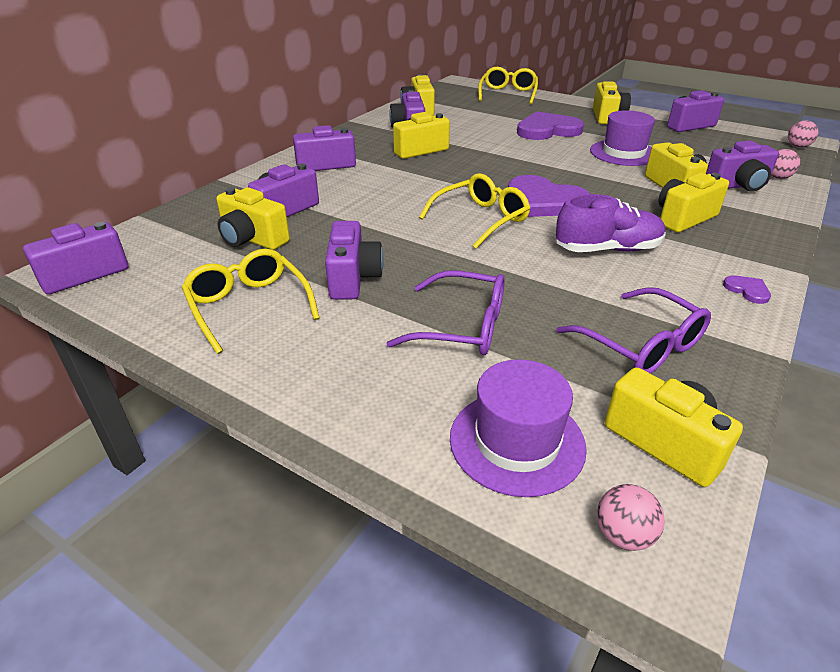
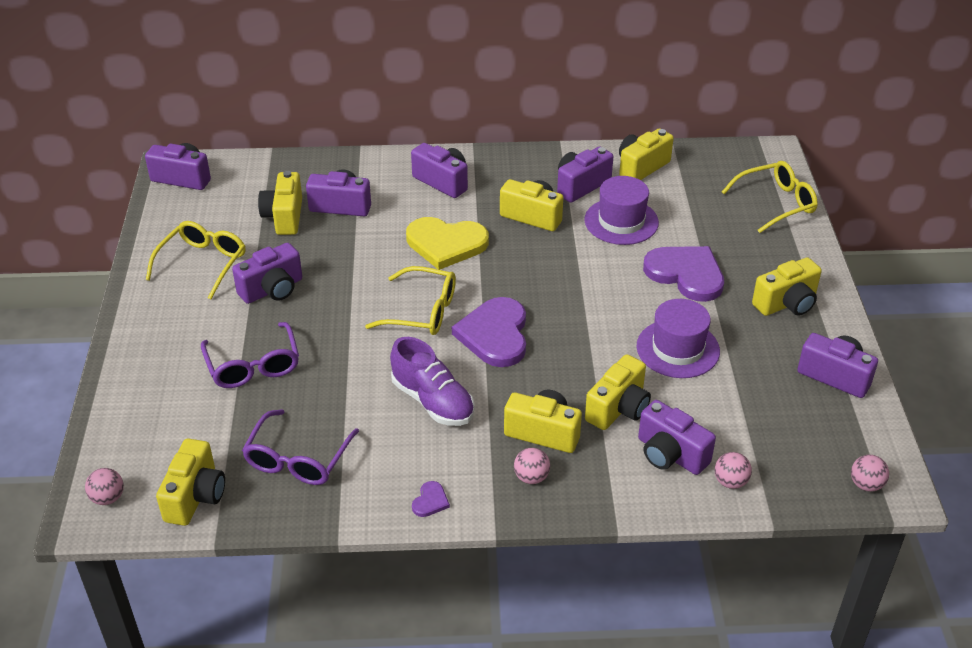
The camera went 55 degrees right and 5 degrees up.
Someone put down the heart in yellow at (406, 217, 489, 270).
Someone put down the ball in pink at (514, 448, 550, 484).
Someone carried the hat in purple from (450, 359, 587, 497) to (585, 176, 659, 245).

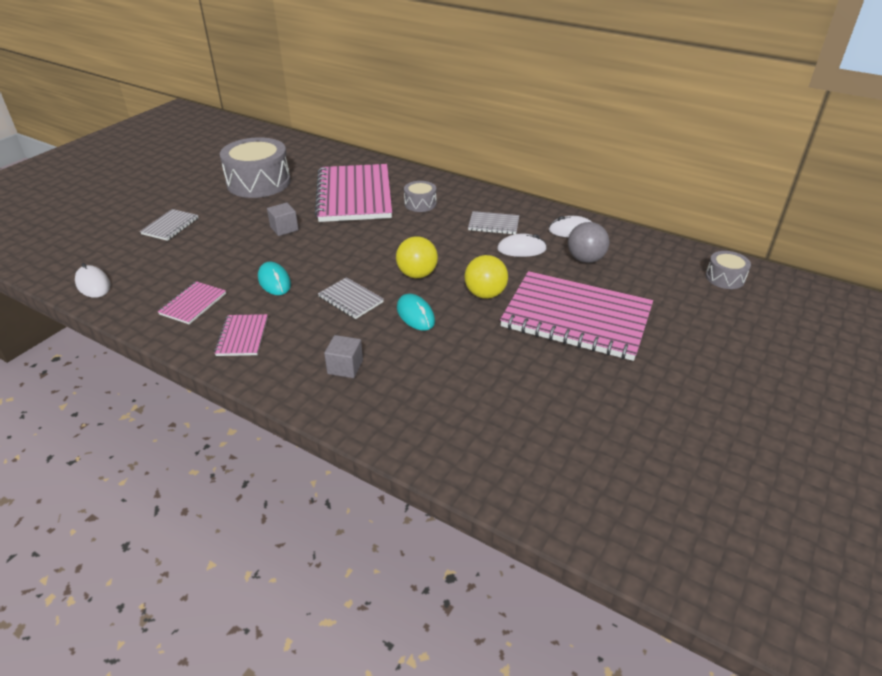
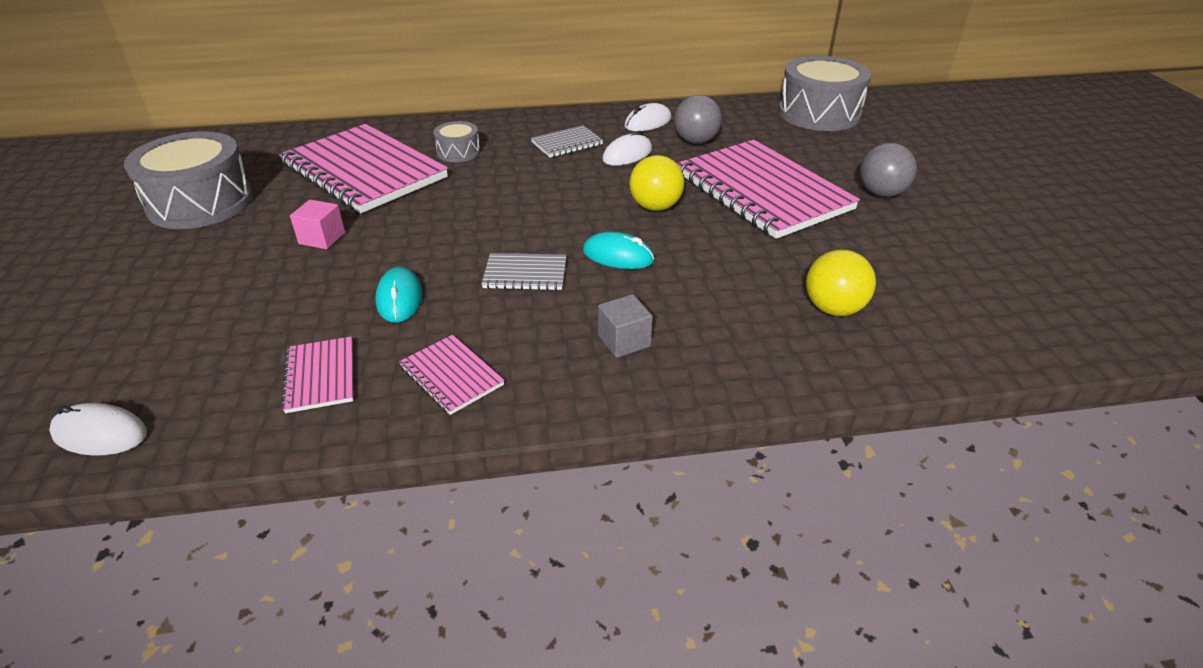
The camera went 40 degrees left and 0 degrees up.
Someone took away the notebook in grey at (140, 209, 199, 241).
Someone put down the ball in grey at (860, 143, 917, 197).
Someone carried the ball in yellow from (396, 236, 438, 278) to (806, 249, 876, 316).
Someone repainted the cube in grey at (267, 202, 299, 236), which became the cube in pink at (290, 200, 345, 249).
Someone rotated the mouse in turquoise at (258, 262, 291, 295) by 60 degrees clockwise.
Someone rotated the notebook in pink at (500, 271, 653, 361) by 75 degrees clockwise.
Someone scaled the drum in grey at (706, 251, 751, 289) by 2.05.

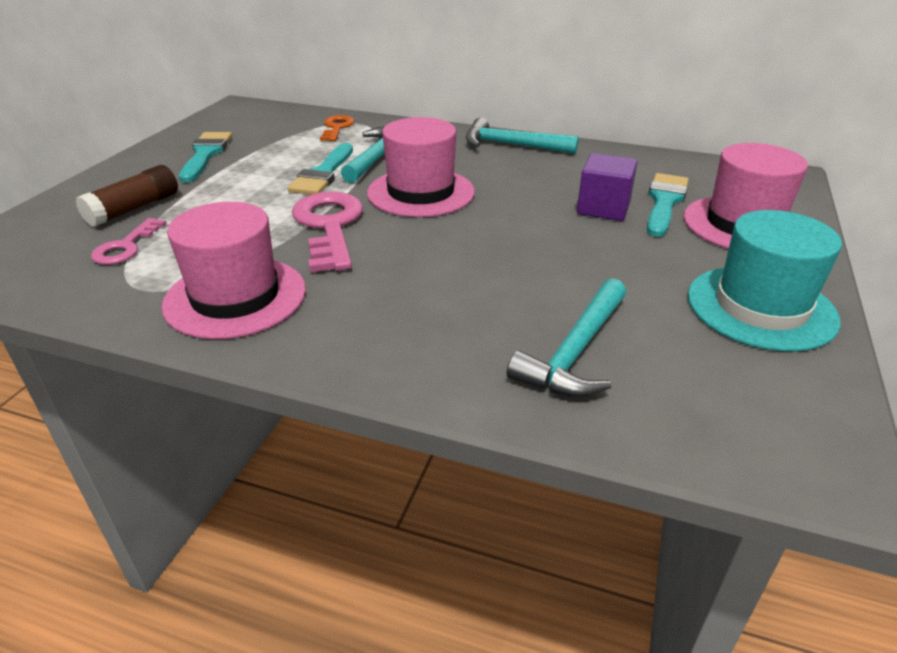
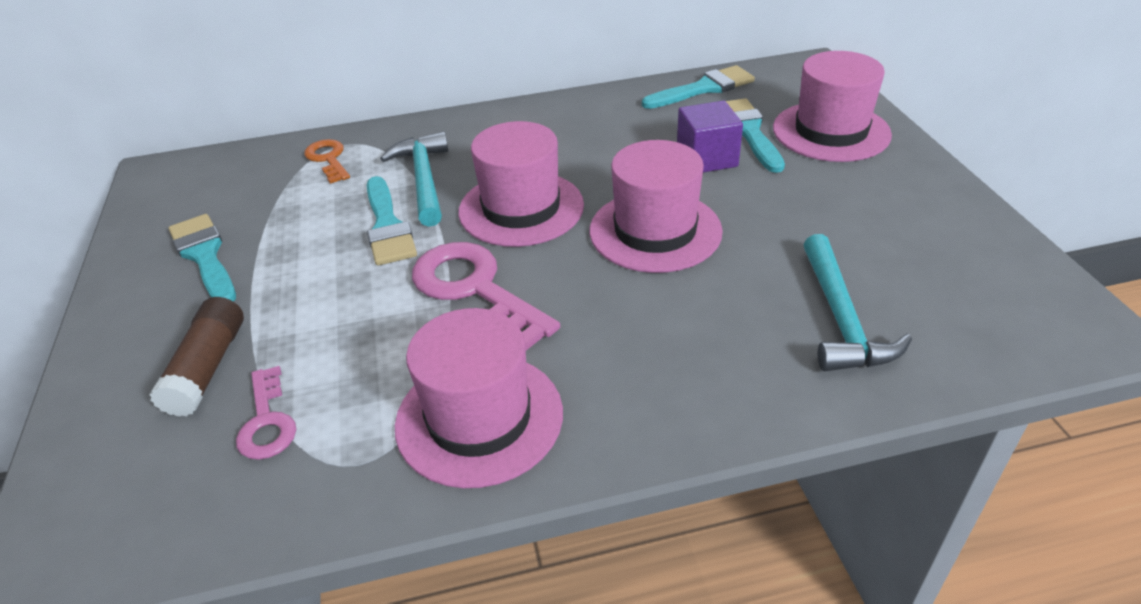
The camera went 30 degrees left and 5 degrees up.
Someone took away the hammer in turquoise at (466, 117, 579, 154).
Someone took away the hat in turquoise at (688, 210, 842, 352).
Someone put down the hat in pink at (590, 140, 723, 273).
Someone put down the brush in turquoise at (642, 65, 755, 109).

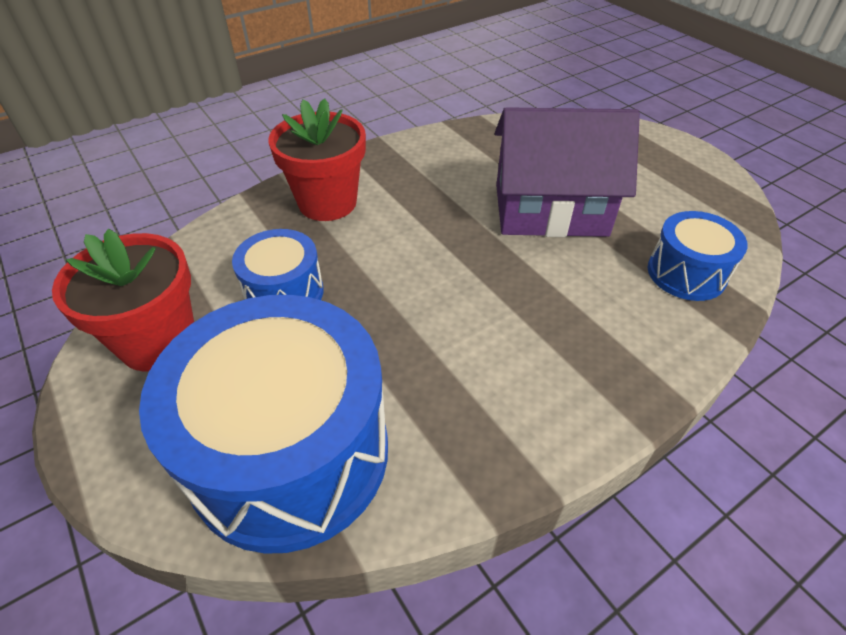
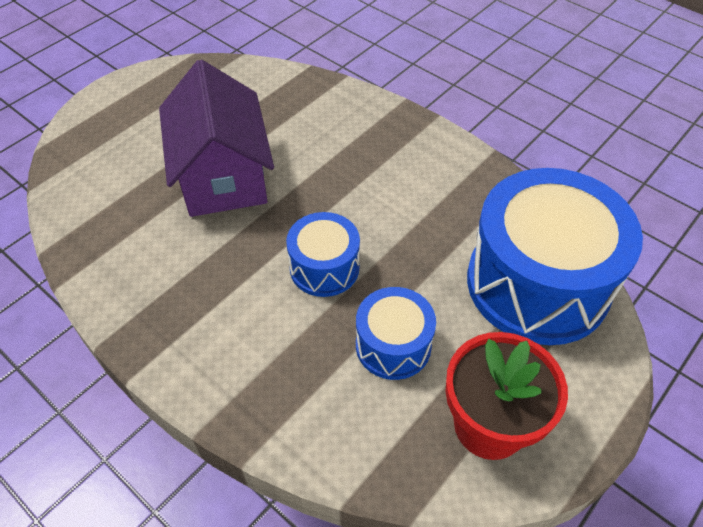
The camera went 105 degrees left and 5 degrees up.
Someone took away the flower pot in red at (268, 98, 366, 221).
Someone carried the drum in blue from (648, 211, 748, 301) to (286, 212, 360, 297).

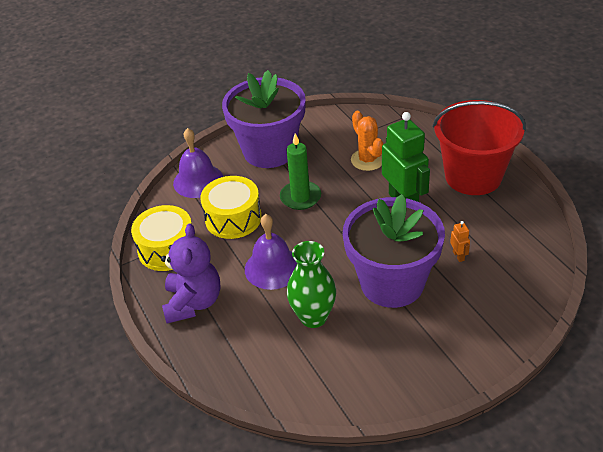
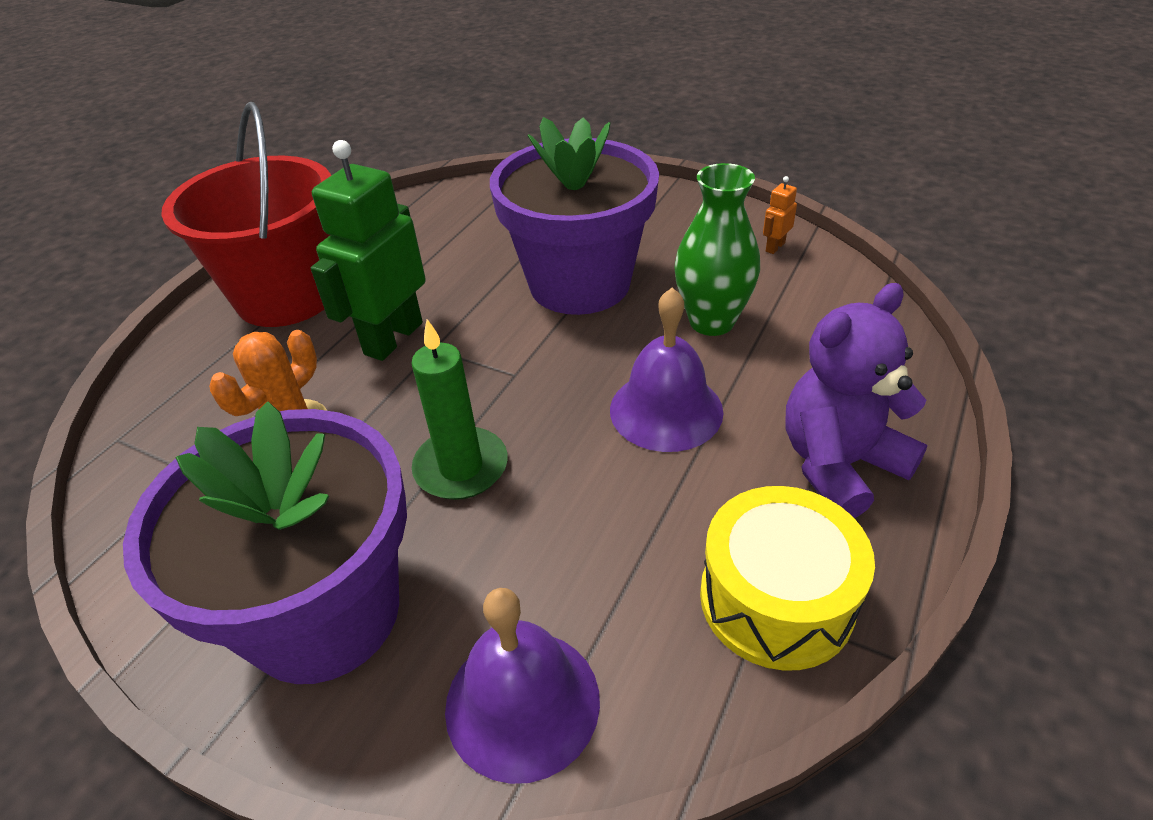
The camera went 125 degrees left and 0 degrees up.
Someone took away the drum in yellow at (200, 176, 262, 239).
Someone carried the robot in orange from (450, 221, 470, 262) to (763, 176, 797, 254).

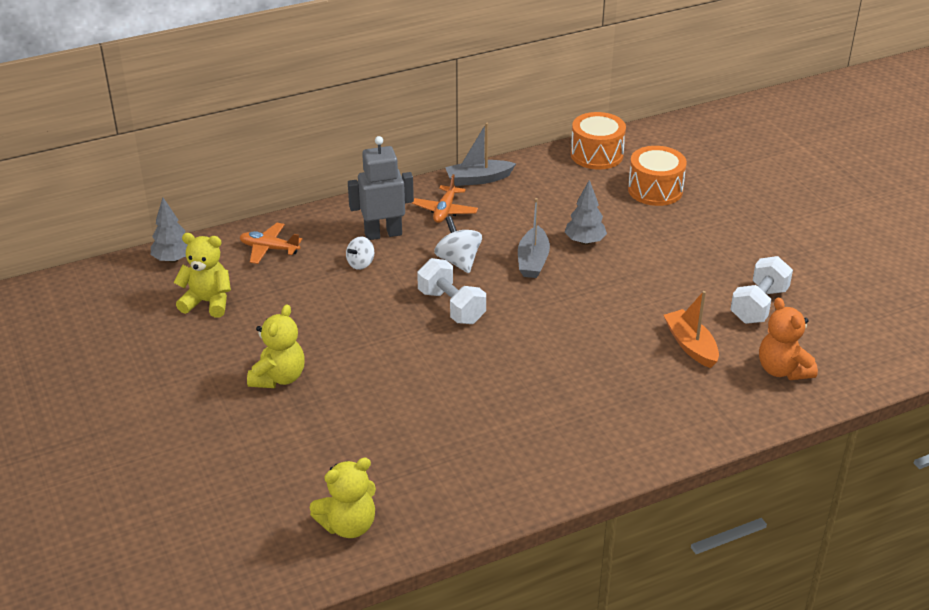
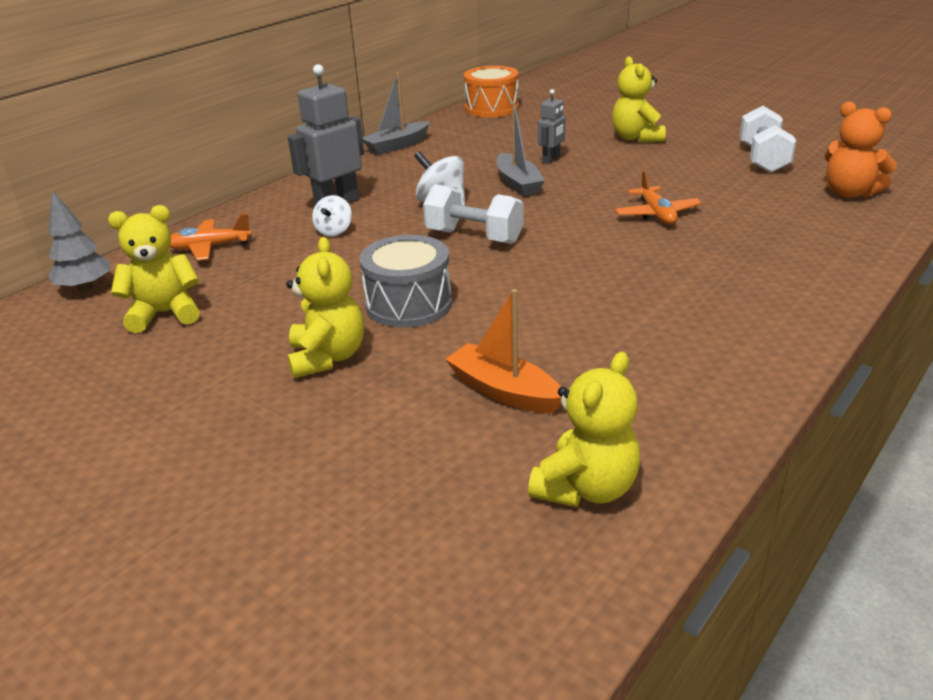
The camera went 25 degrees left and 5 degrees down.
Someone took away the drum in orange at (628, 146, 687, 206).
Someone put down the drum in grey at (360, 235, 452, 327).
Someone put down the teddy bear in yellow at (612, 56, 666, 143).
Someone carried the plane in orange from (412, 174, 478, 223) to (615, 170, 702, 225).
Someone carried the boat in orange from (664, 291, 719, 368) to (445, 289, 562, 413).
Someone swapped the tree in grey at (565, 180, 607, 245) for the robot in grey at (538, 89, 566, 164).

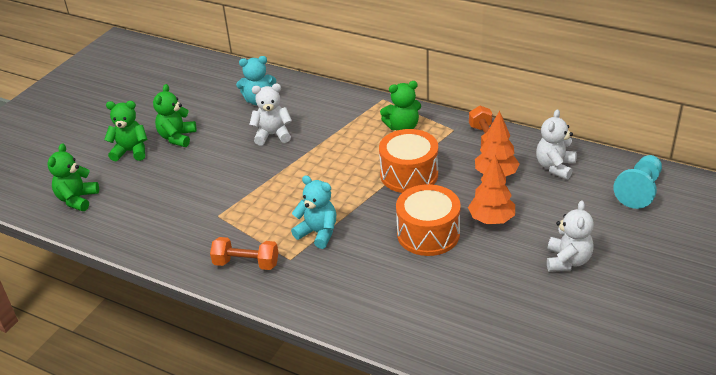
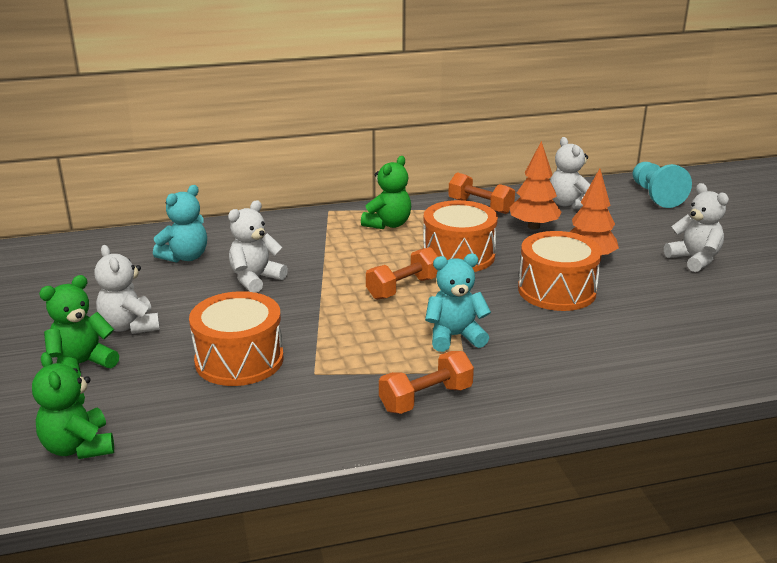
The camera went 45 degrees left and 10 degrees down.
Someone put down the drum in orange at (189, 291, 284, 386).
Someone put down the dumbbell in orange at (366, 247, 438, 300).
Someone repainted the teddy bear in green at (153, 84, 196, 147), which became the teddy bear in white at (94, 245, 160, 334).

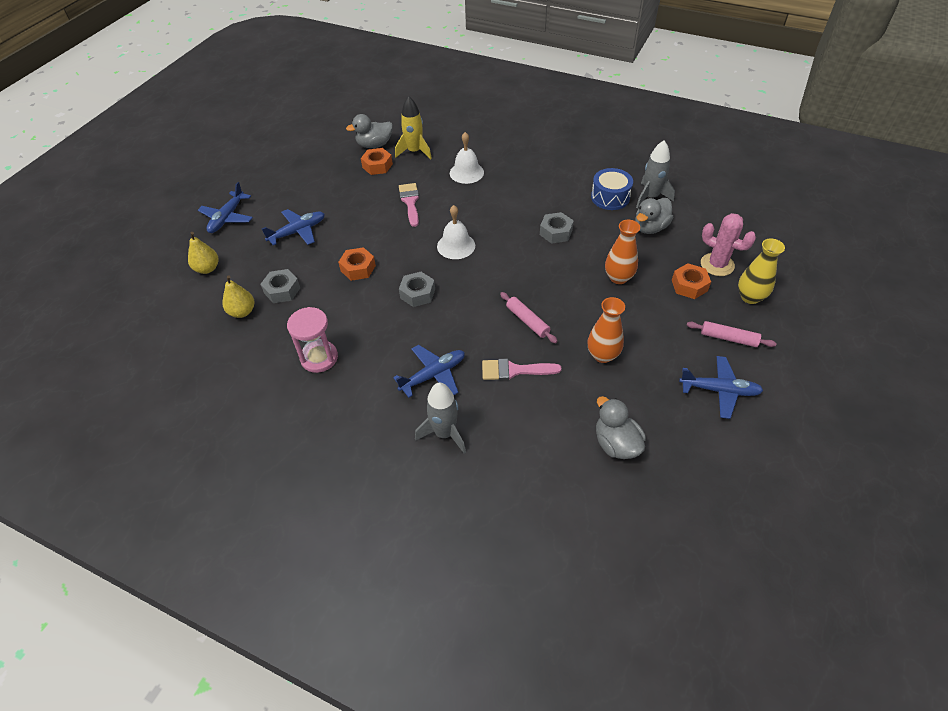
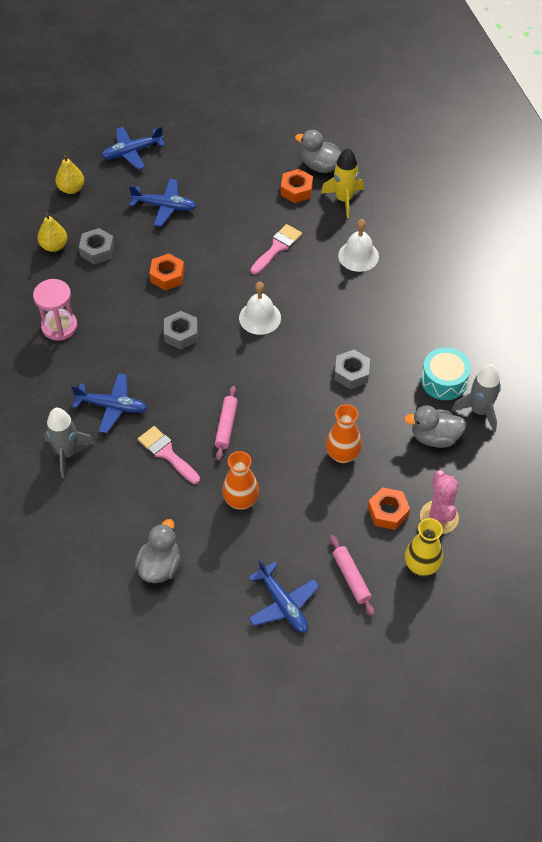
The camera went 45 degrees right and 5 degrees up.
Someone repainted the drum in blue at (591, 168, 633, 210), which became the drum in turquoise at (421, 347, 471, 400).

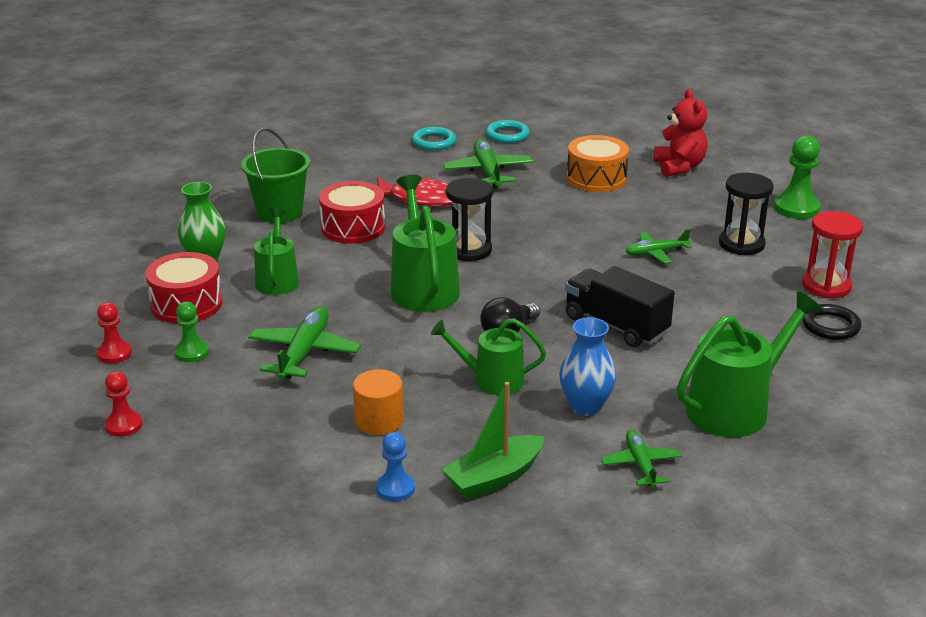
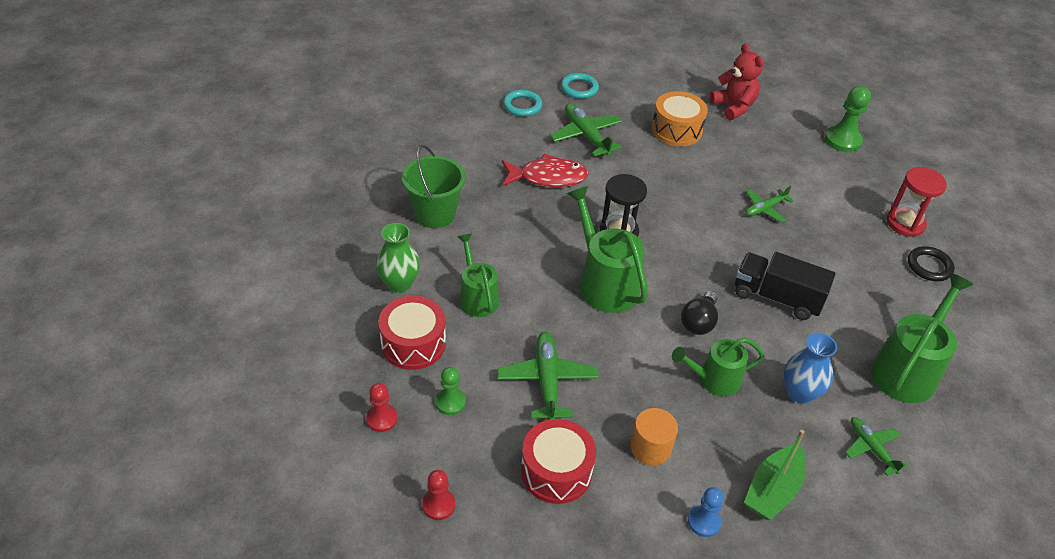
The camera went 20 degrees left and 15 degrees up.
Someone took away the hourglass in black at (719, 173, 773, 255).
Someone carried the drum in red from (319, 181, 385, 244) to (521, 419, 596, 504).

